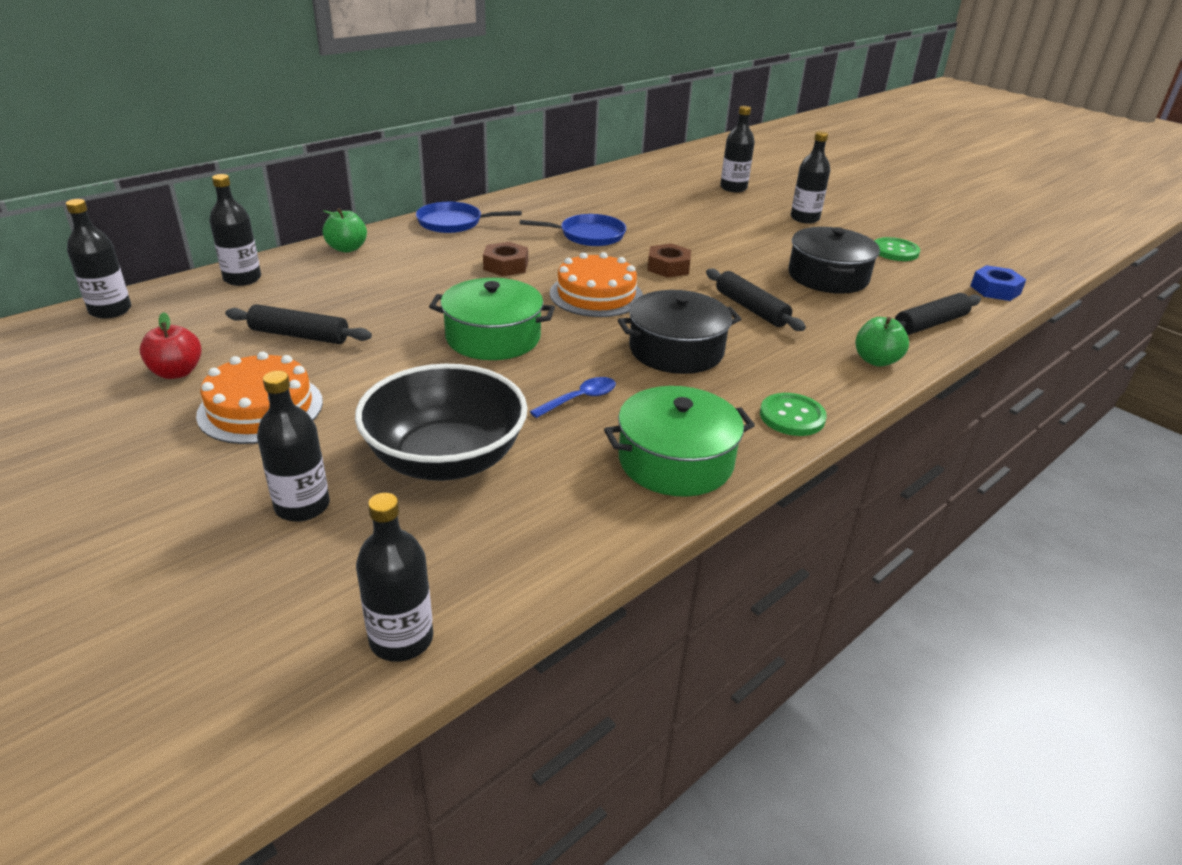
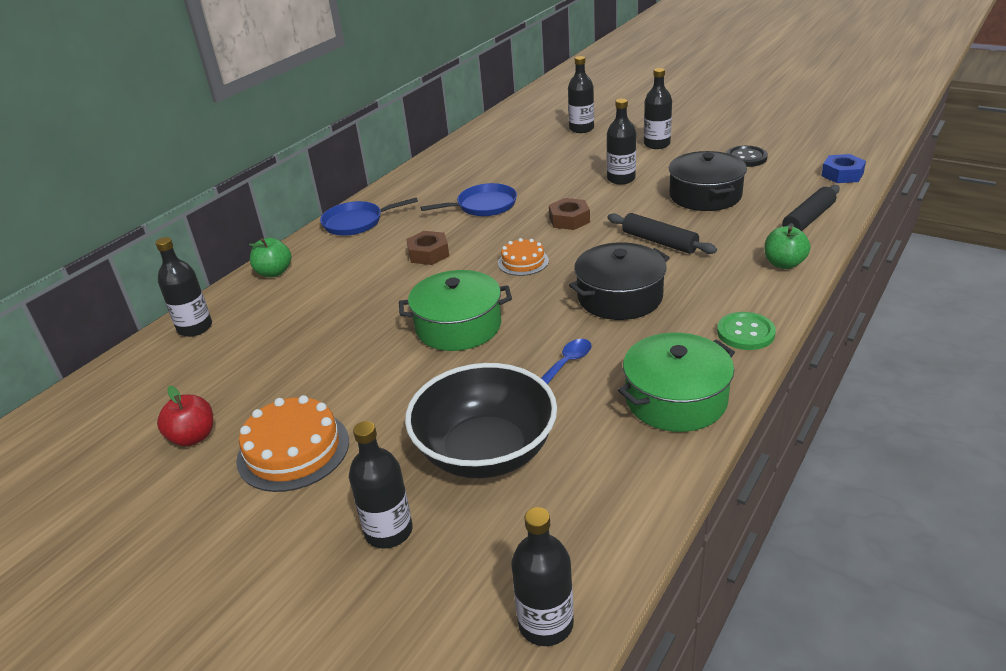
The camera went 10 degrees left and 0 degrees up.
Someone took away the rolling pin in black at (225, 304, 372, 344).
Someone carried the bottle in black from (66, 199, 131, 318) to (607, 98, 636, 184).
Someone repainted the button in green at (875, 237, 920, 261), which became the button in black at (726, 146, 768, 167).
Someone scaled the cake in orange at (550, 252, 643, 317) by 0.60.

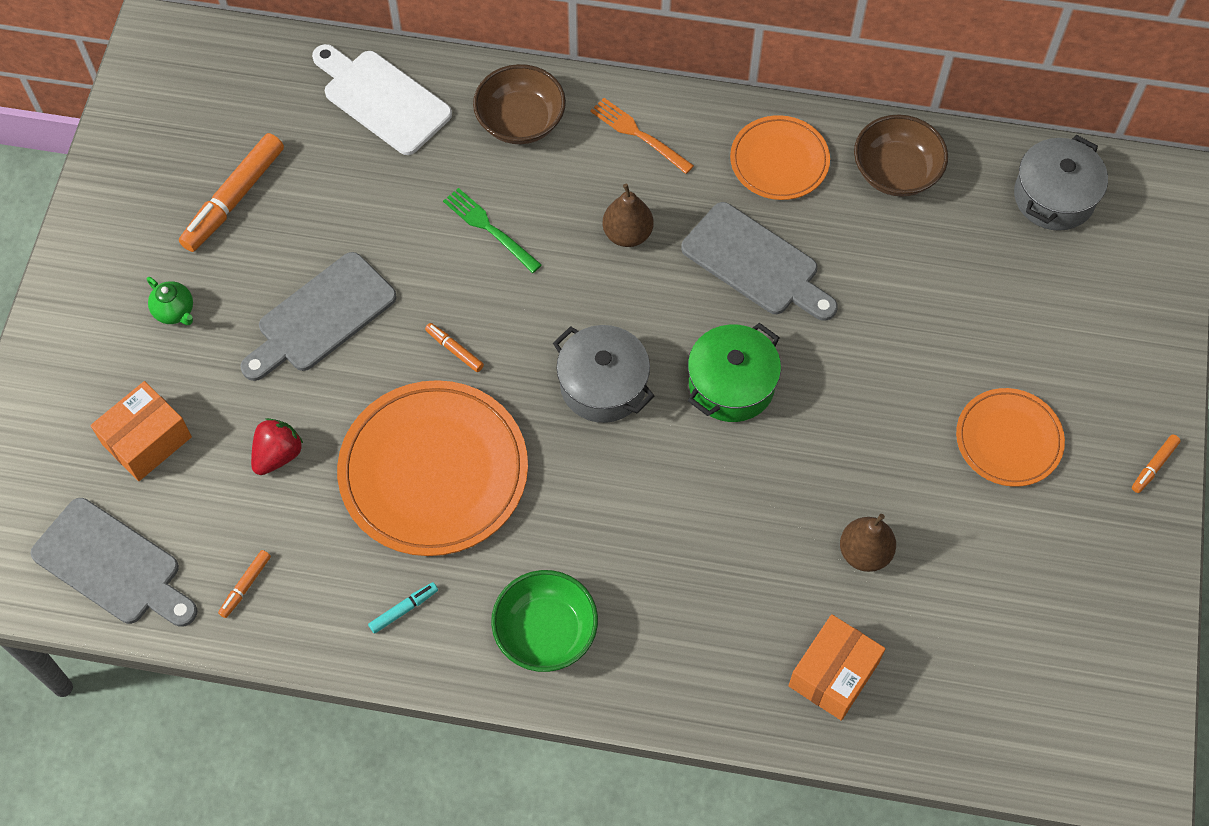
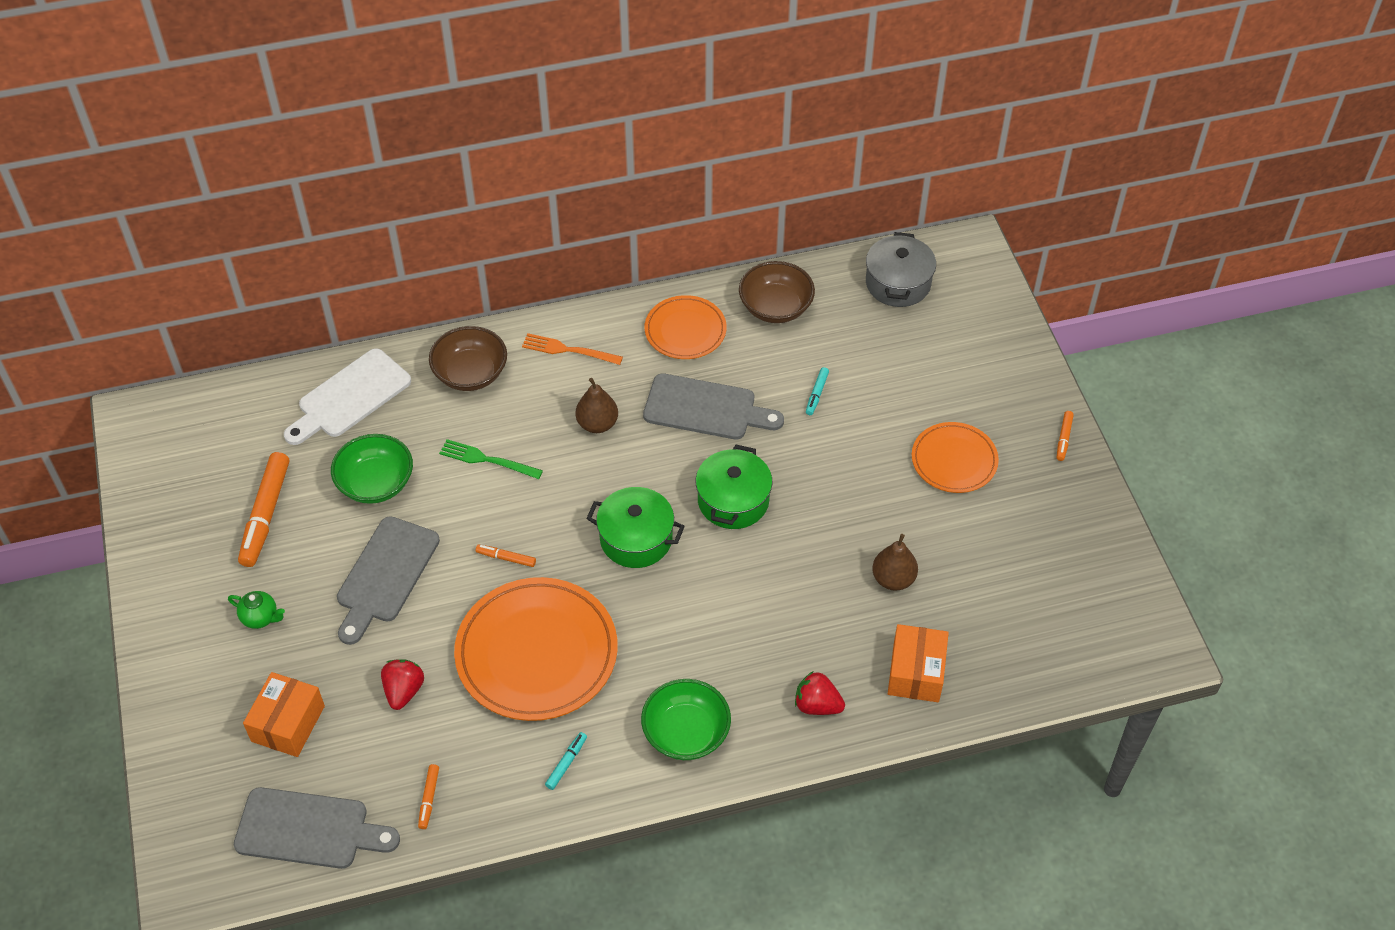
The camera went 25 degrees left and 10 degrees down.
Someone put down the bowl in green at (331, 434, 413, 504).
Someone put down the strawberry in red at (795, 671, 845, 715).
Someone put down the marker in turquoise at (806, 367, 829, 415).
Someone repainted the pot in grey at (553, 325, 654, 423), which became the pot in green at (586, 487, 685, 568).
Someone rotated the cutting board in white at (312, 44, 452, 155) by 60 degrees counterclockwise.

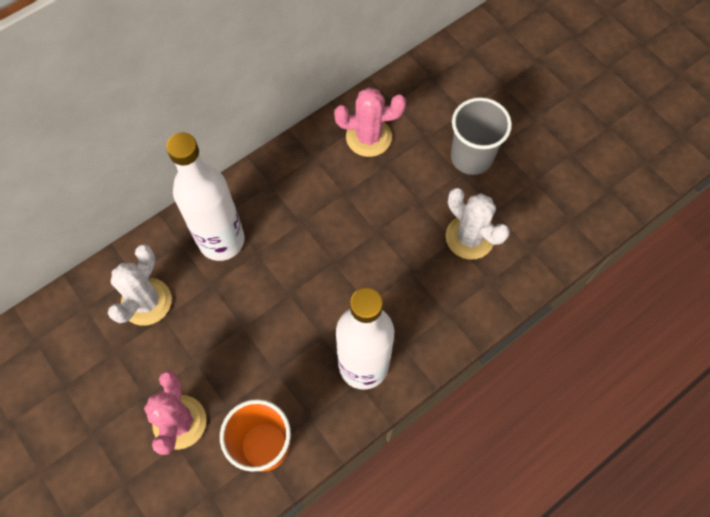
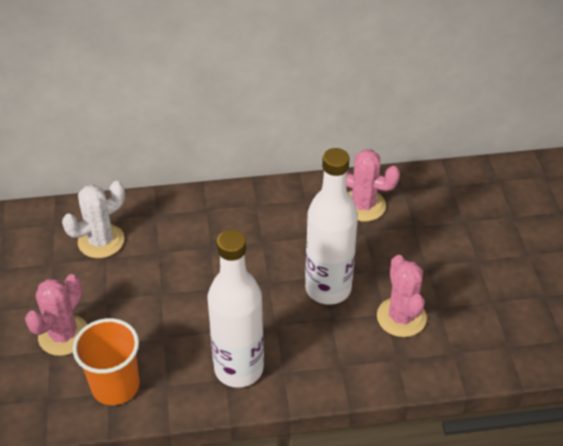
The camera went 30 degrees right and 20 degrees down.
Someone took away the cup in grey at (451, 97, 512, 175).
Someone carried the bottle in white from (166, 132, 244, 261) to (305, 148, 358, 305).
Someone repainted the cactus in white at (446, 188, 510, 260), which became the cactus in pink at (377, 255, 427, 337).

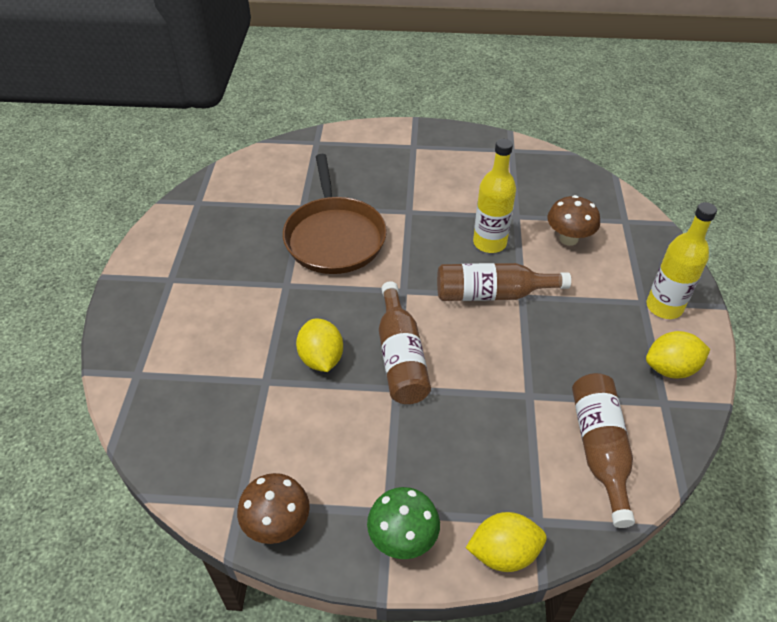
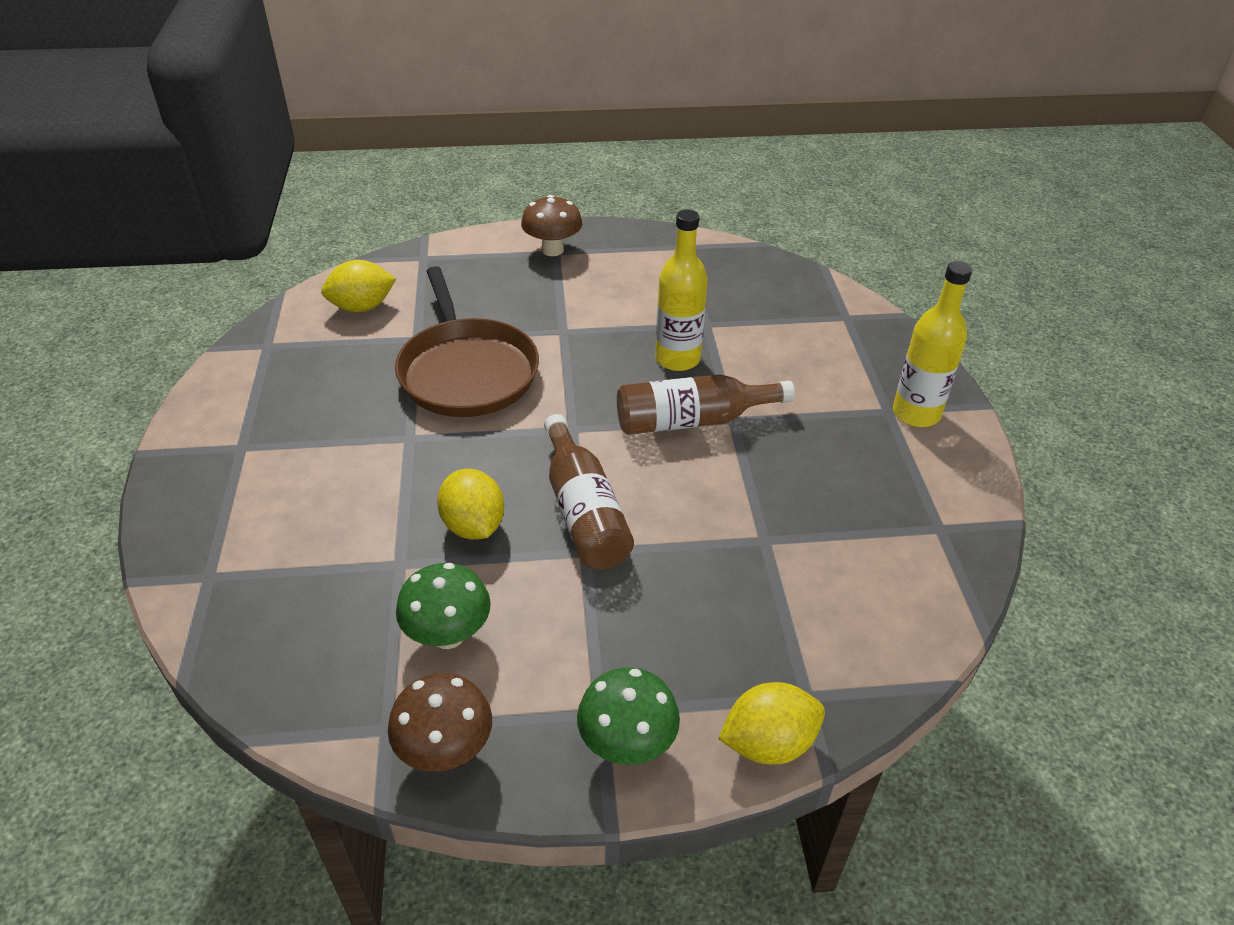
The camera went 10 degrees left and 5 degrees down.
Someone took away the bottle in brown at (572, 373, 635, 528).
Someone put down the mushroom in green at (396, 563, 491, 649).
Someone carried the mushroom in brown from (547, 195, 600, 246) to (521, 195, 582, 256).
Someone carried the lemon in yellow from (646, 331, 710, 379) to (321, 260, 396, 312).

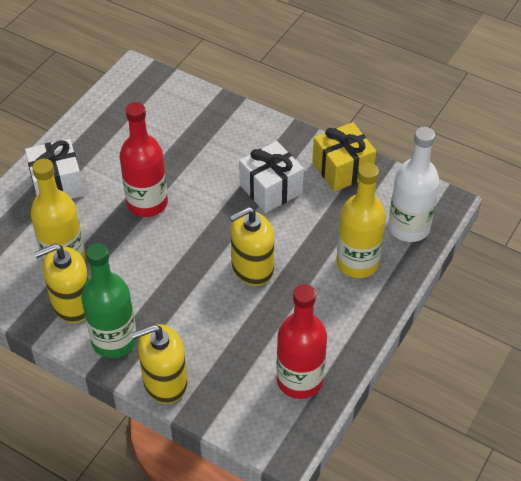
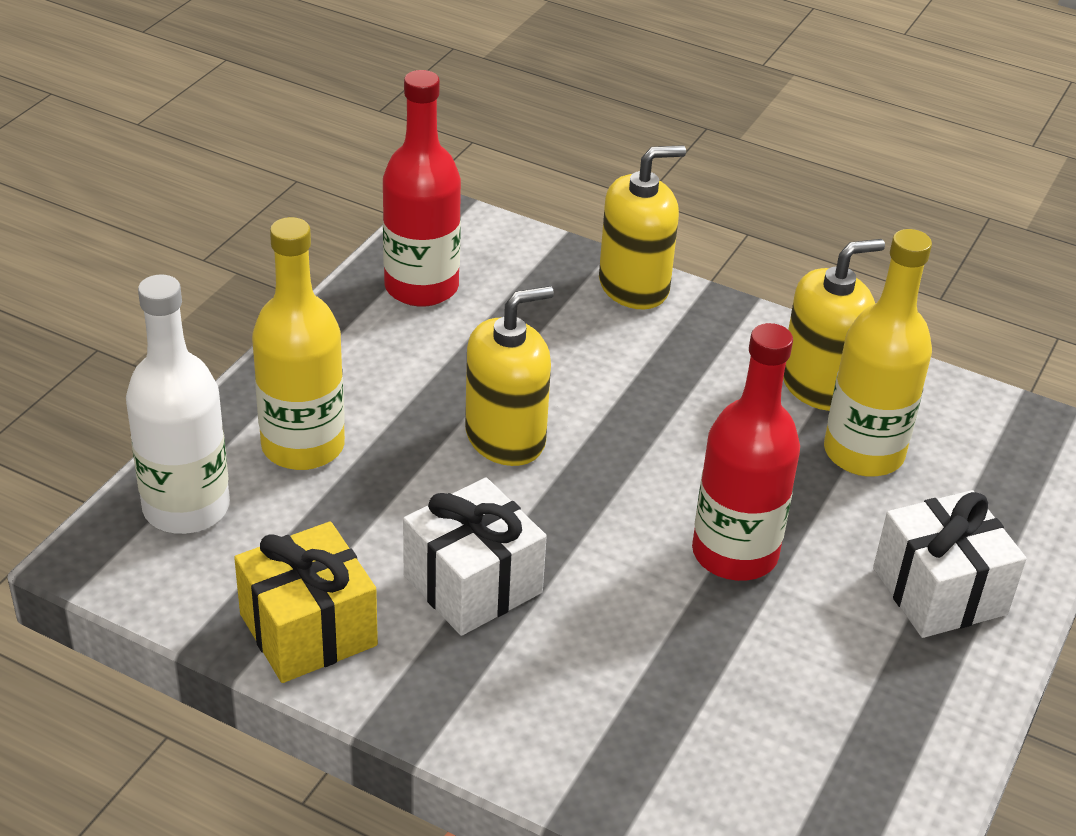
The camera went 175 degrees right and 10 degrees down.
Someone took away the bottle in green at (81, 243, 137, 358).

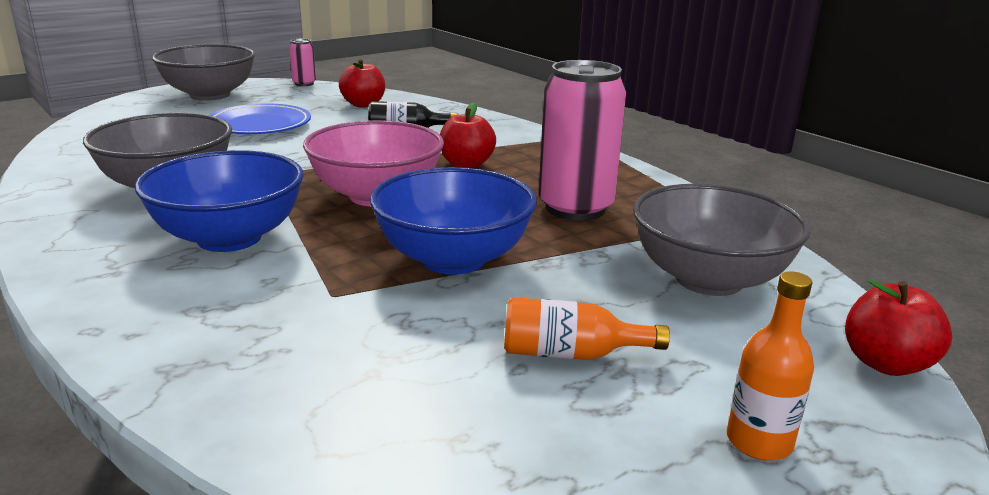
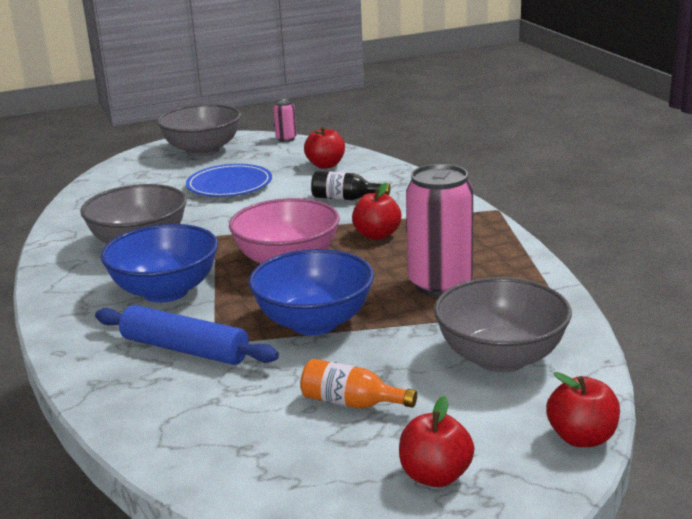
The camera went 20 degrees right and 0 degrees up.
Someone put down the rolling pin in blue at (95, 305, 279, 365).
Someone swapped the bottle in orange at (727, 271, 814, 461) for the apple in red at (399, 396, 474, 487).

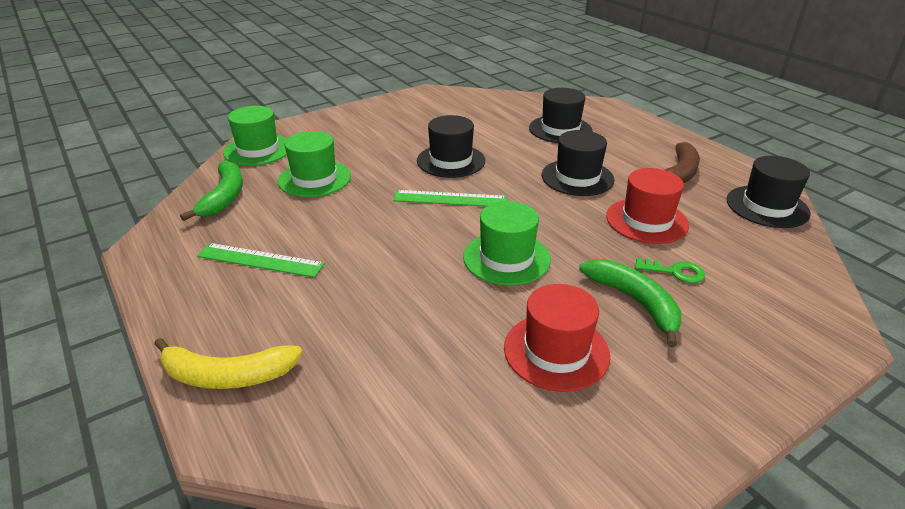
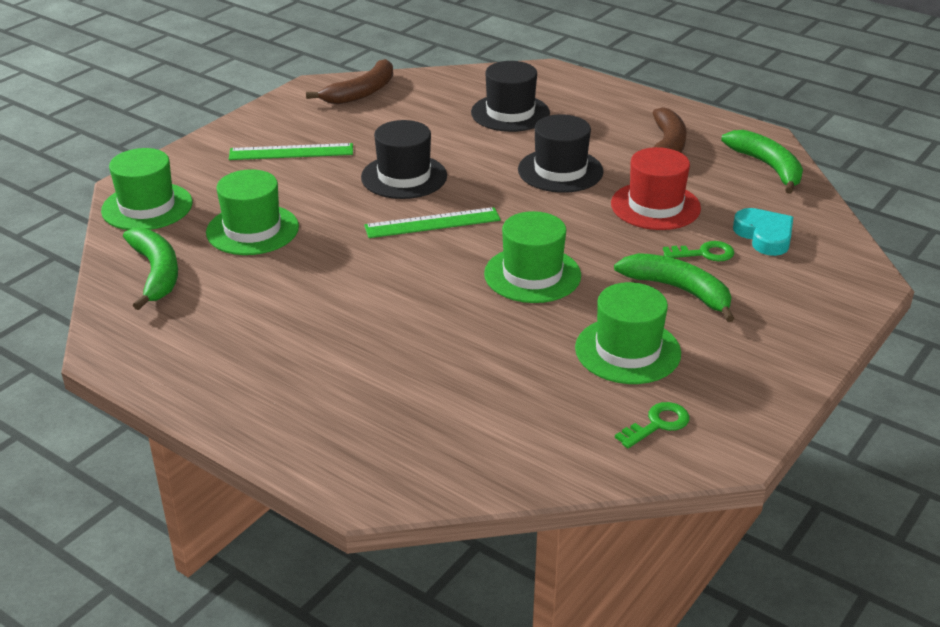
The camera went 20 degrees left and 0 degrees up.
Someone took away the banana in yellow at (154, 338, 302, 389).
Someone put down the banana in brown at (306, 59, 393, 104).
Someone put down the key in green at (615, 402, 689, 448).
Someone put down the heart in turquoise at (733, 208, 793, 256).
Someone carried the ruler in green from (197, 243, 325, 278) to (229, 143, 353, 160).
Someone swapped the hat in black at (727, 156, 811, 228) for the banana in green at (721, 130, 803, 194).
Someone repainted the hat in red at (504, 284, 610, 392), which became the hat in green at (575, 282, 681, 384).

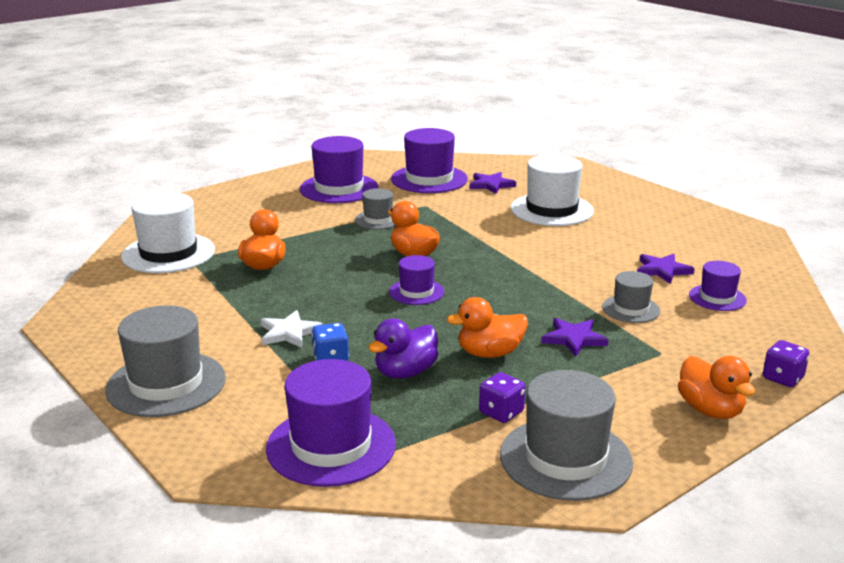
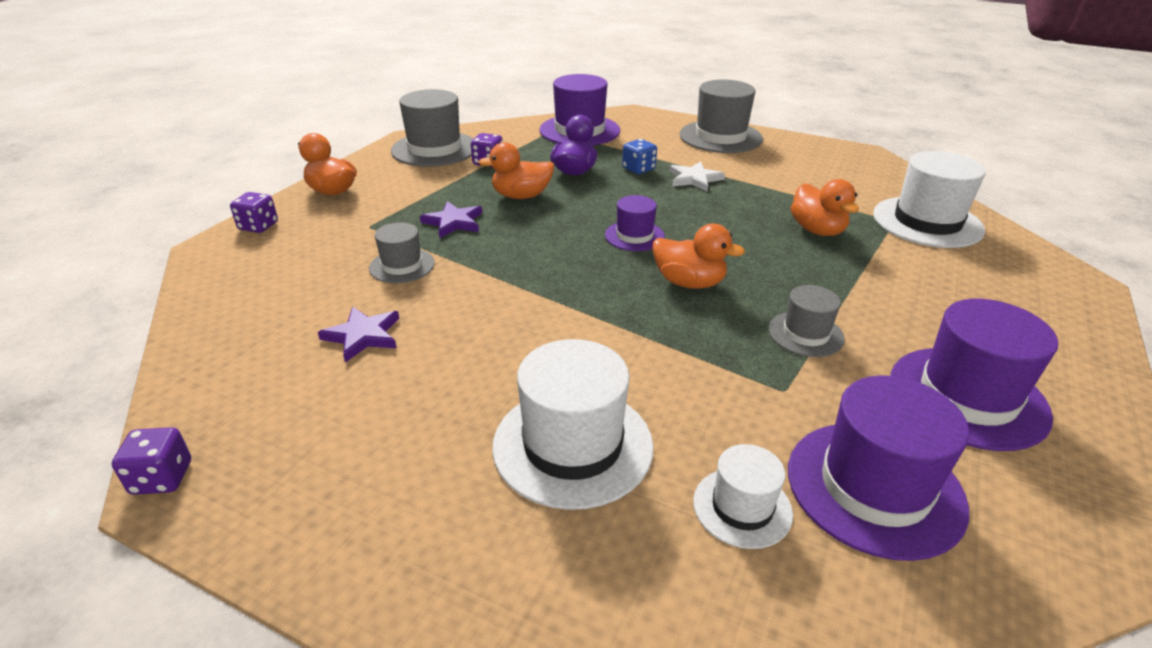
The camera went 155 degrees right and 10 degrees up.
Someone took away the hat in purple at (689, 261, 747, 311).
Someone put down the dice in purple at (112, 427, 191, 495).
Someone swapped the star in purple at (470, 172, 516, 194) for the hat in white at (693, 444, 793, 549).
Someone rotated the duck in orange at (447, 297, 528, 358) by 150 degrees counterclockwise.

